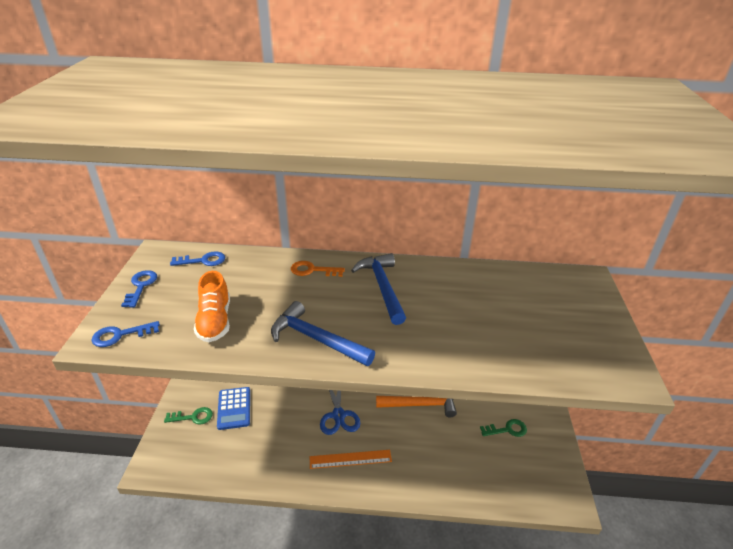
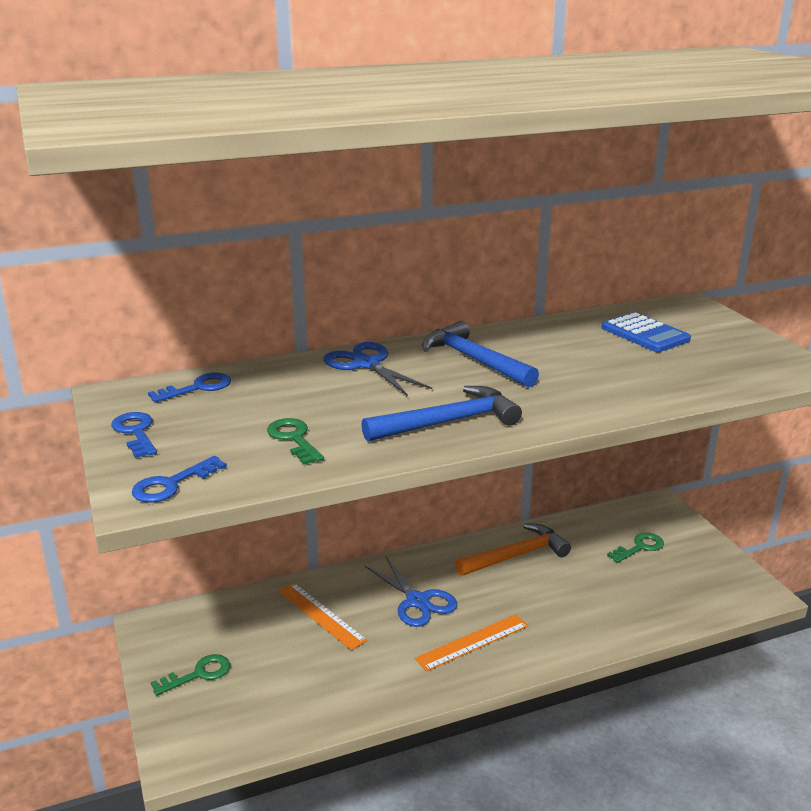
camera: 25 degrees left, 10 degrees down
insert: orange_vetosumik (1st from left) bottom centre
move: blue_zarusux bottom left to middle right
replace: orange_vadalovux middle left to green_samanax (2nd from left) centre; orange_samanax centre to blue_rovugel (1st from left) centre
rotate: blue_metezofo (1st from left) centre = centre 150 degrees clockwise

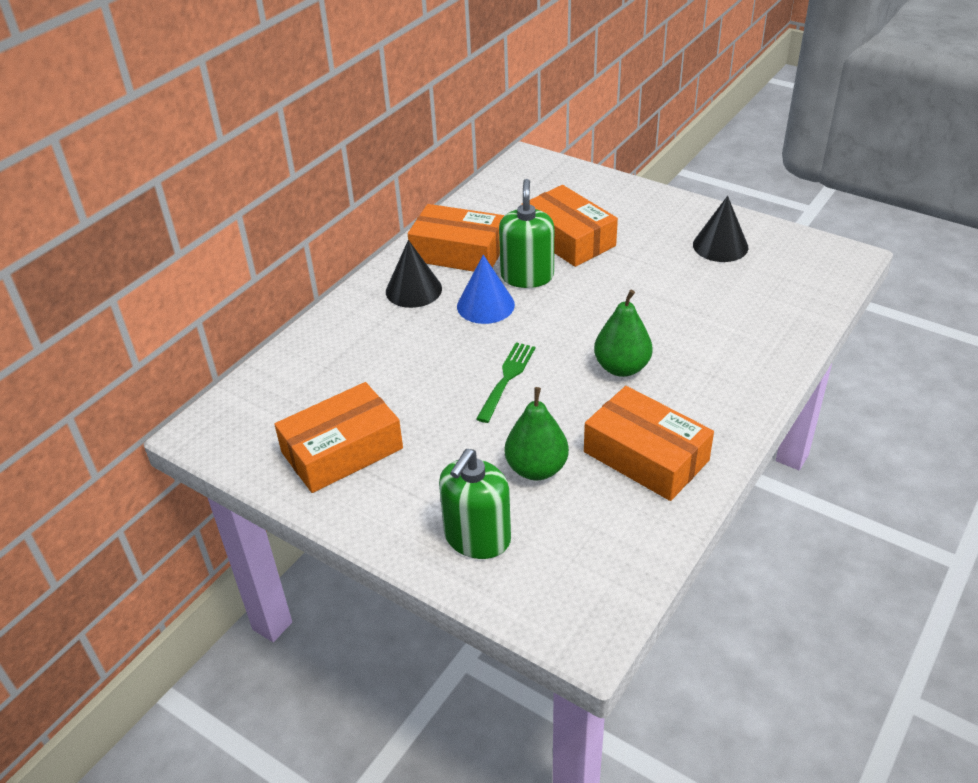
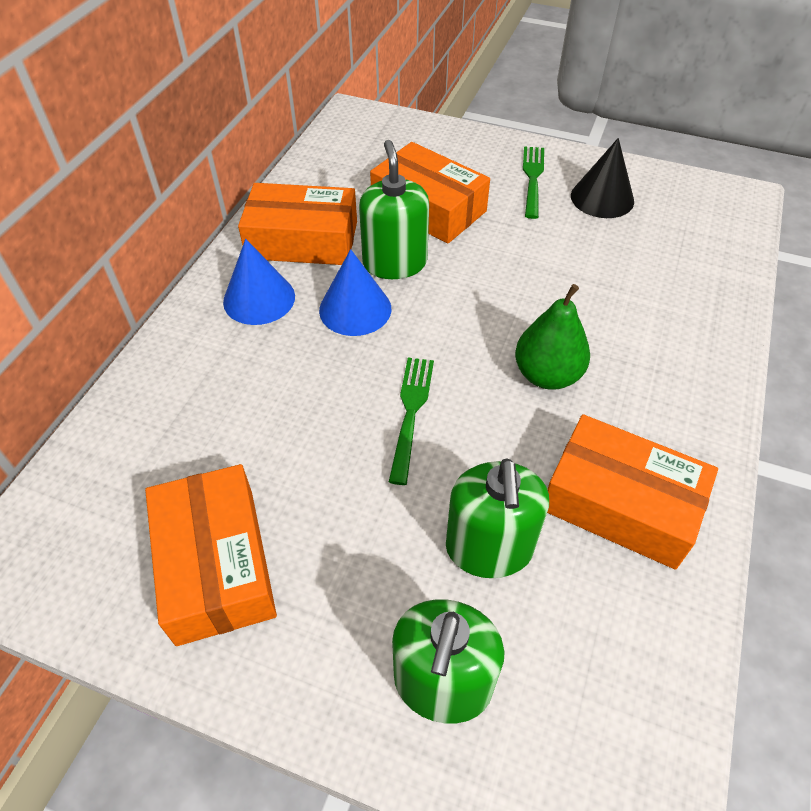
camera: 15 degrees left, 10 degrees up
insert: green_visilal (2nd from left) top centre
replace: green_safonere (1st from left) centre to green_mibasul (3rd from left) centre
recolor: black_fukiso (1st from left) centre to blue_fukiso (1st from left) middle left
rotate: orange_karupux (1st from left) centre = bottom left 60 degrees counterclockwise

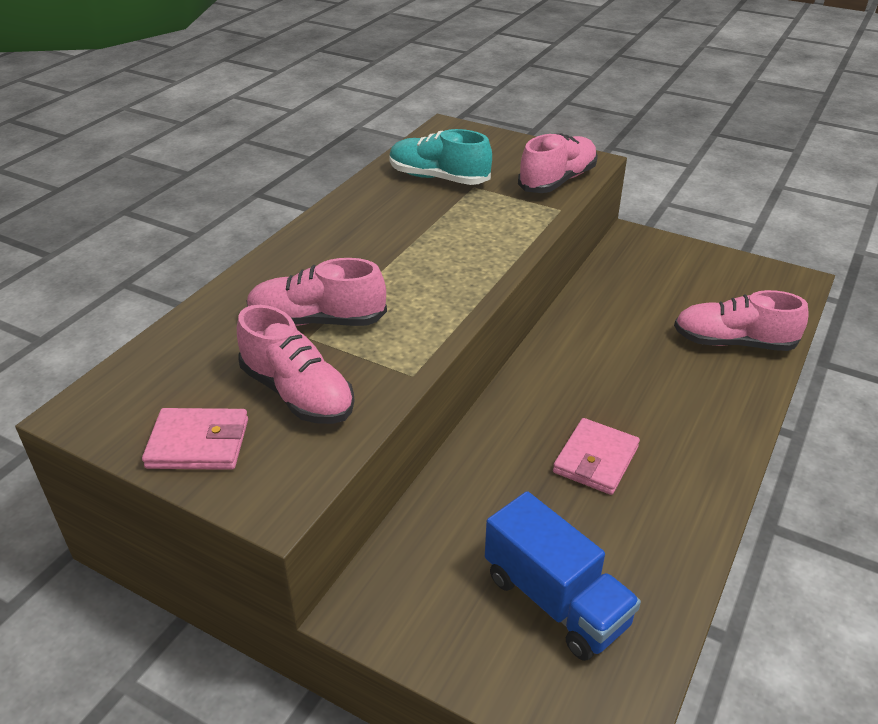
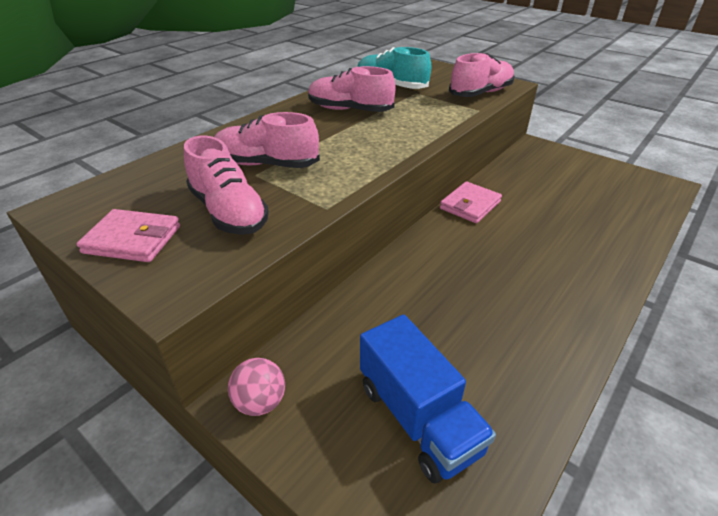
camera: 10 degrees right, 0 degrees up
insert: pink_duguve bottom centre
move: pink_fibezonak (2nd from left) middle right to centre; pink_vadalovux (4th from left in the first image) middle right to pink_vadalovux (3rd from left) top centre

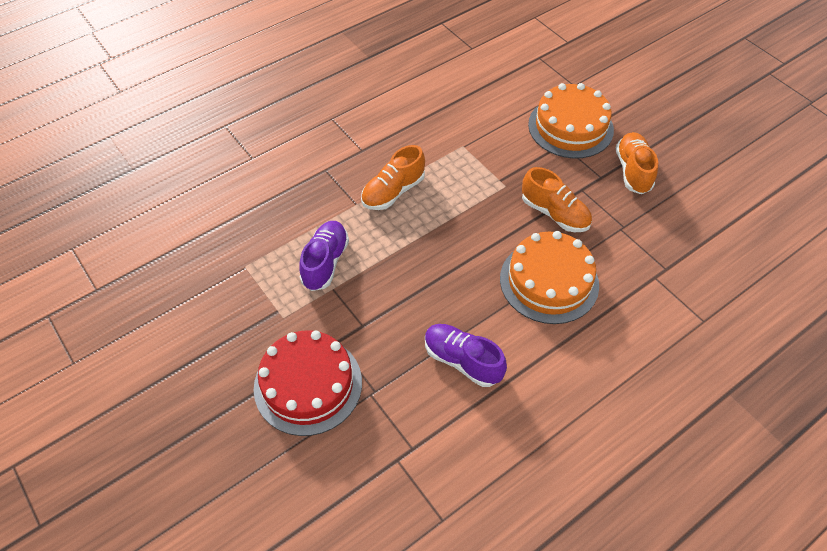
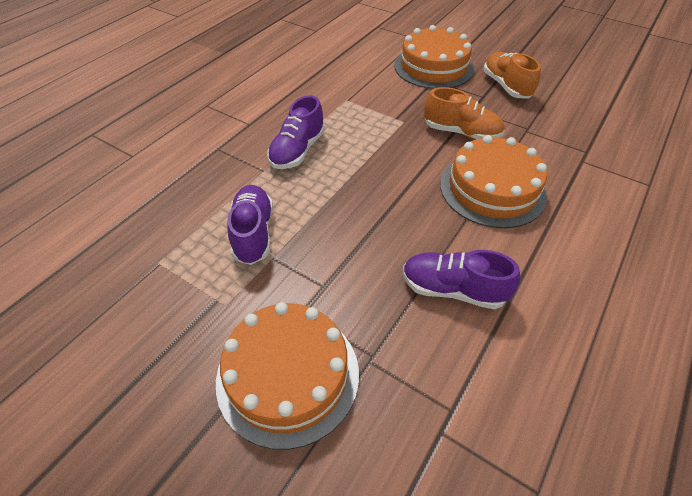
camera: 20 degrees left, 5 degrees down
recolor: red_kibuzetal bottom centre to orange_kibuzetal (1st from left) bottom centre; orange_vadalovux (1st from left) top centre to purple_vadalovux (2nd from left) top centre

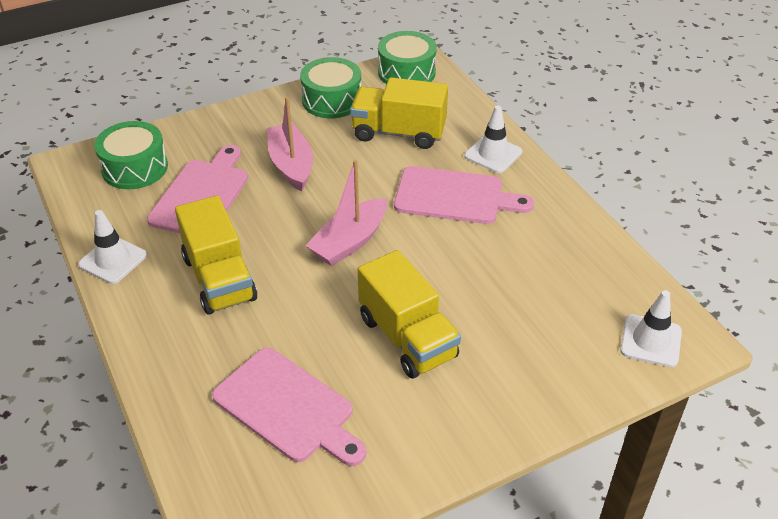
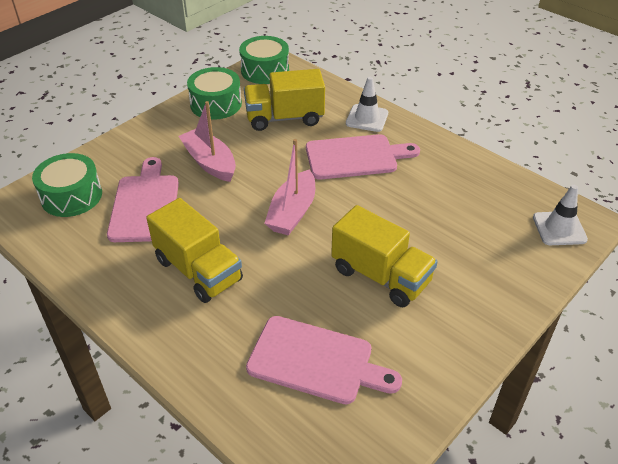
camera: 20 degrees left, 0 degrees up
delete: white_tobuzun (1st from left) middle left

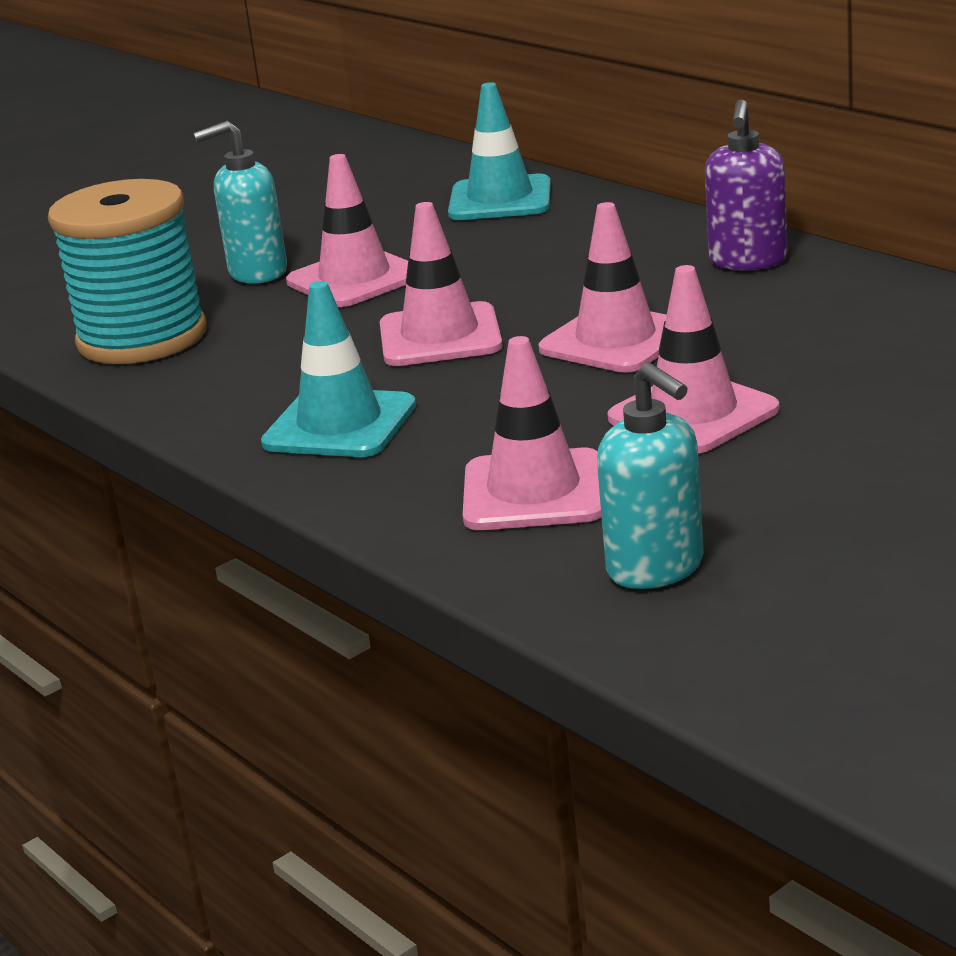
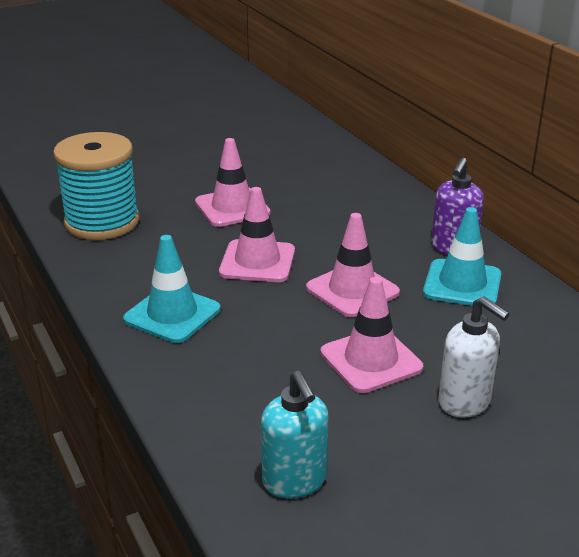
camera: 10 degrees right, 5 degrees up
delete: turquoise_mibasul (1st from left) top left; pink_tobuzun (3rd from left) centre
insert: white_mibasul middle right
move: turquoise_tobuzun (2nd from left) top centre to middle right

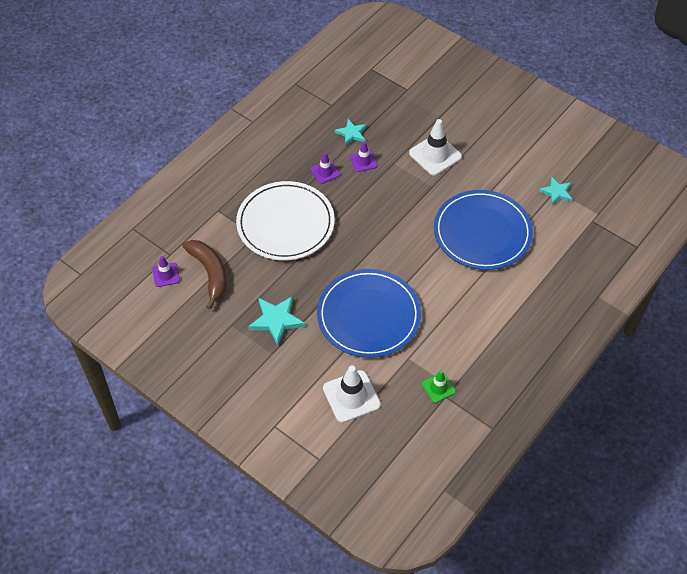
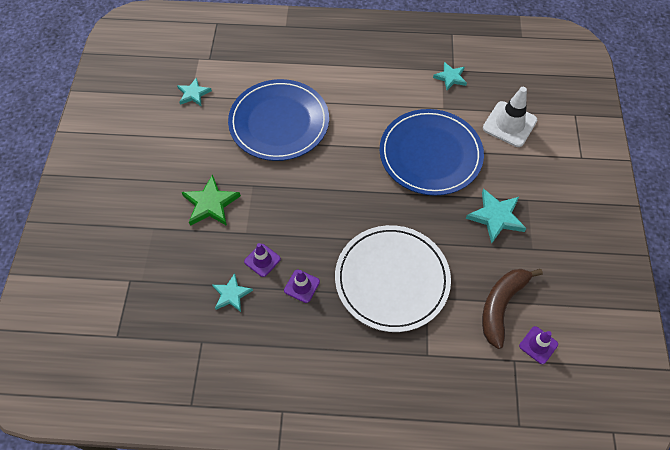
camera: 125 degrees left, 5 degrees up
replace: white_tobuzun (2nd from left) top centre to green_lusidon middle left; green_tobuzun bottom centre to turquoise_lusidon (3rd from left) top right

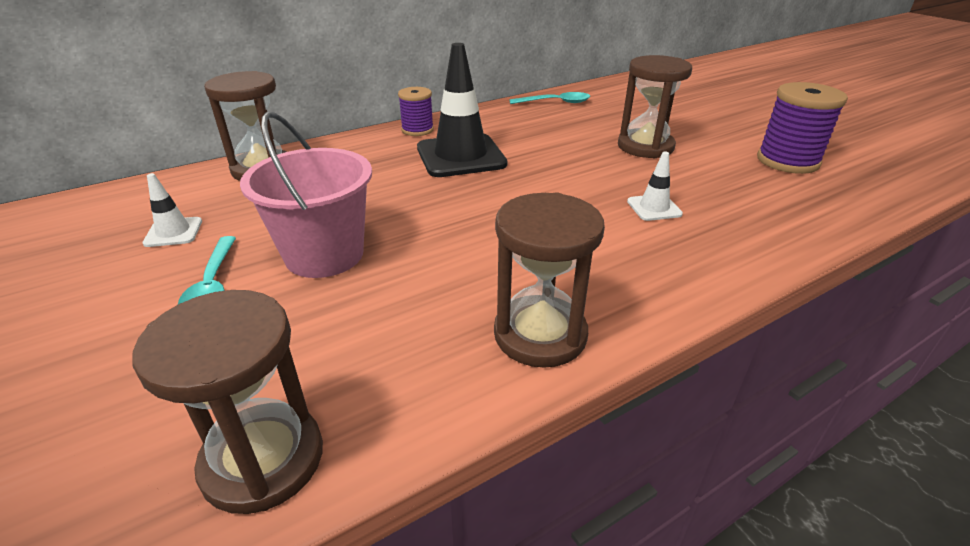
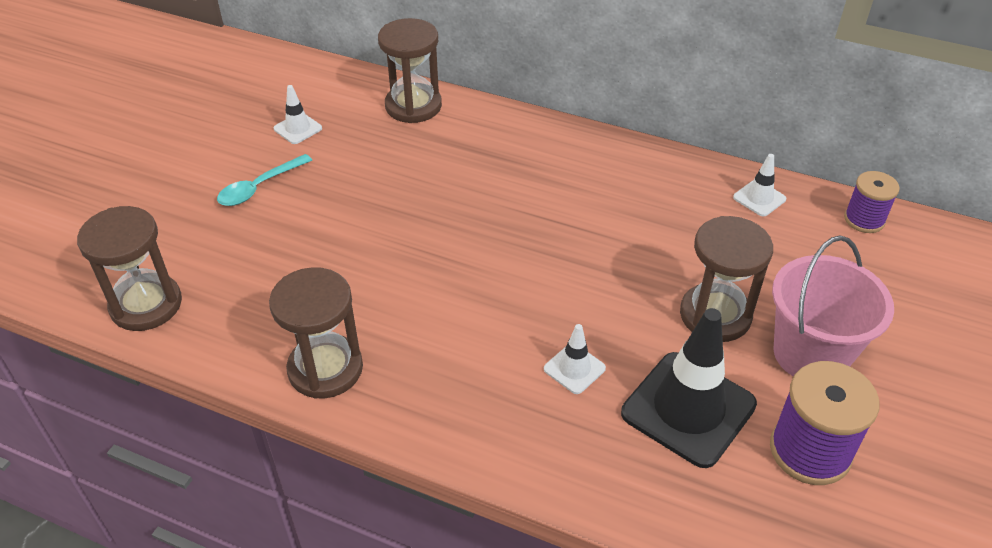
camera: 55 degrees right, 10 degrees up
move: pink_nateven middle left to middle right; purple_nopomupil (1st from left in the first image) top centre to purple_nopomupil (2nd from left) middle right; black_tobuzun top centre to bottom right
replace: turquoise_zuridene (2nd from left) top centre to white_tobuzun (3rd from left) middle right

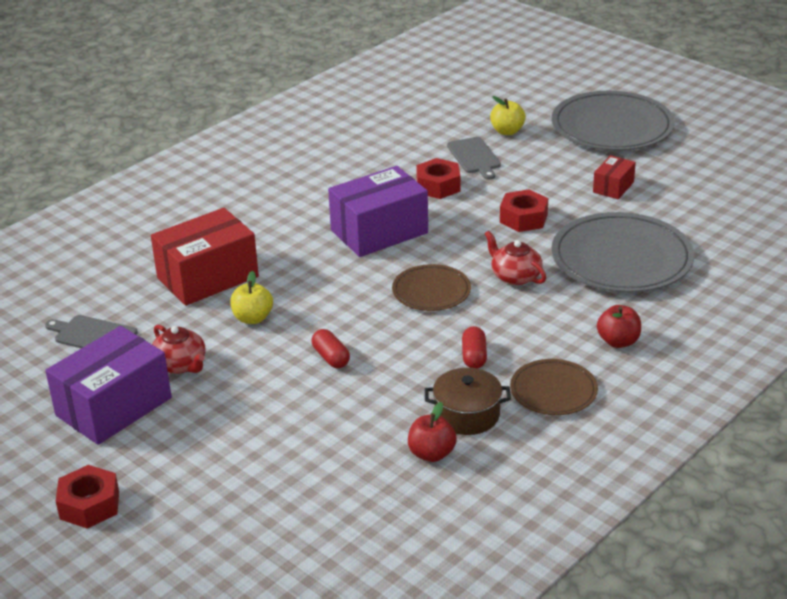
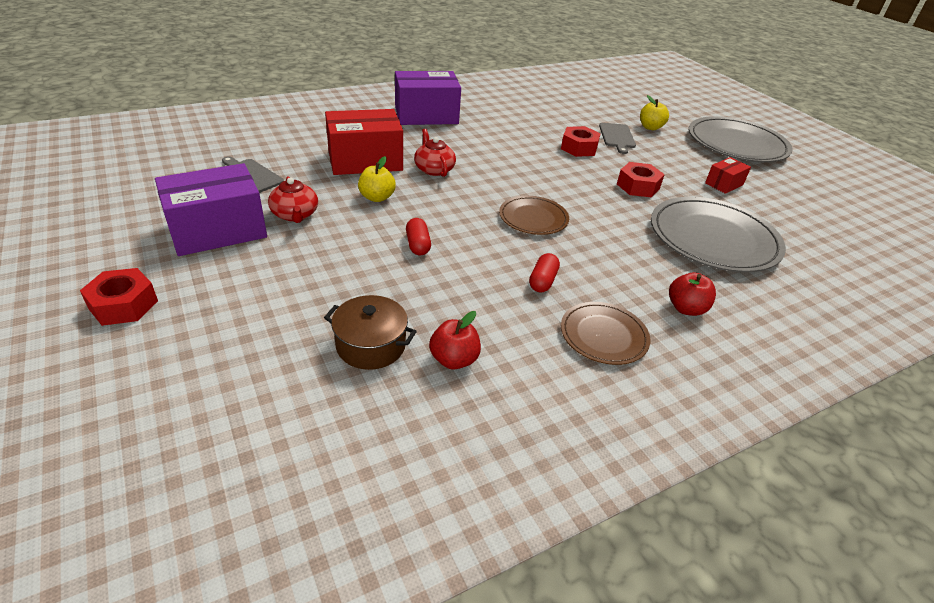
camera: 15 degrees right, 5 degrees up
move: purple_karupux (2nd from left) centre to top centre; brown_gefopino bottom centre to centre; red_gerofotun (2nd from left) centre to top centre

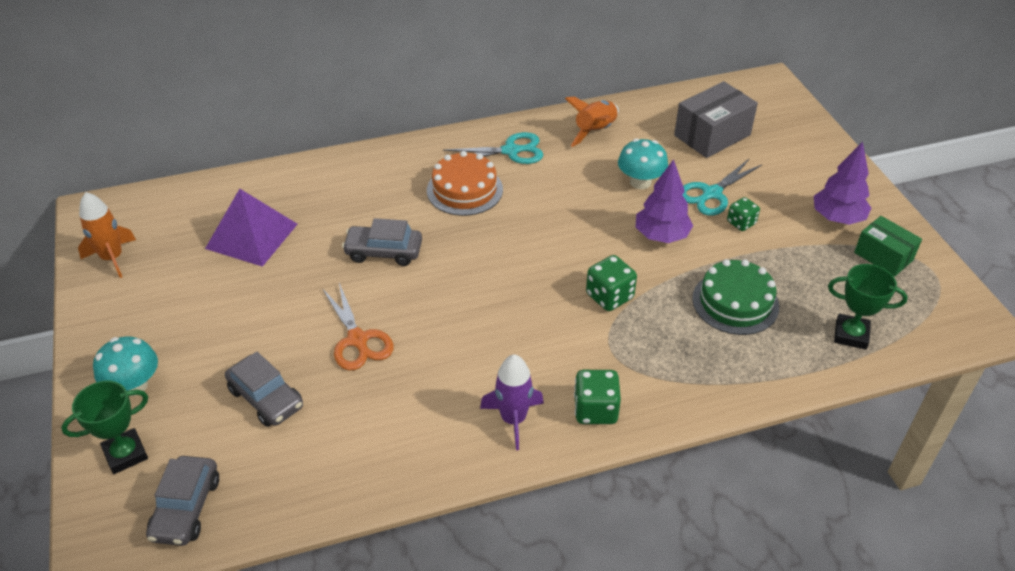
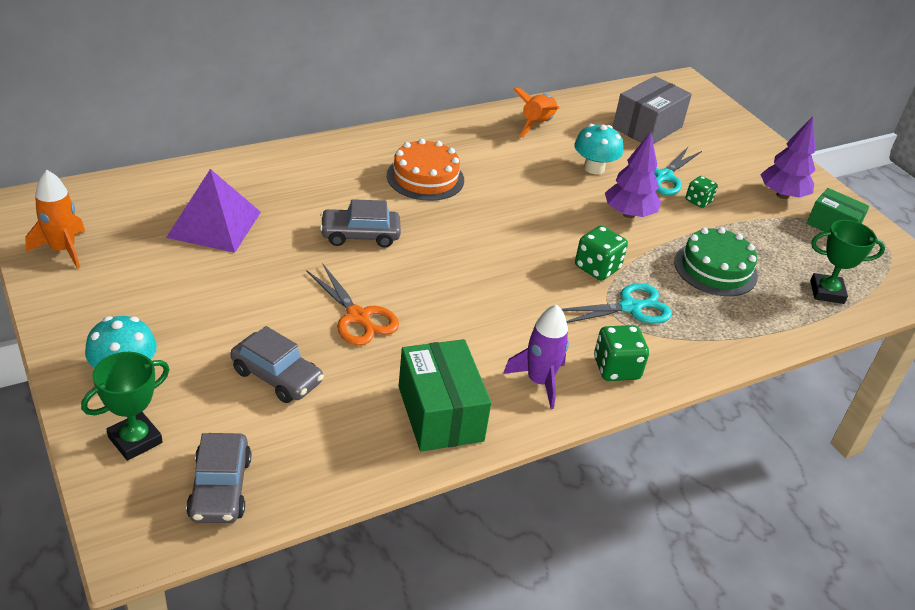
camera: 15 degrees left, 5 degrees down
insert: green_karupux (1st from left) centre
move: turquoise_rovugel (1st from left) top centre to middle right

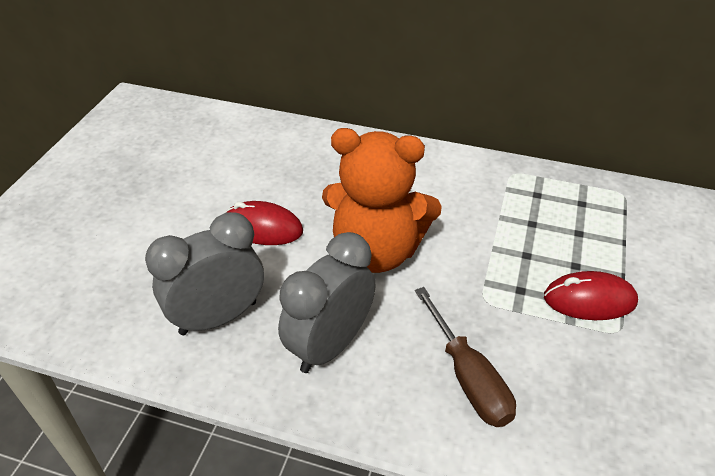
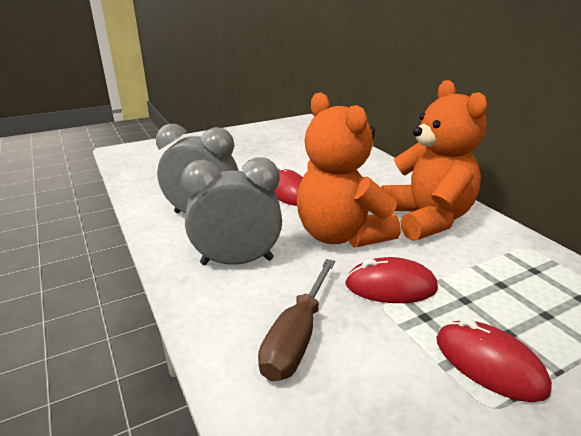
camera: 45 degrees right, 15 degrees down
insert: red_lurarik (2nd from left) middle right; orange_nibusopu (2nd from left) middle right

